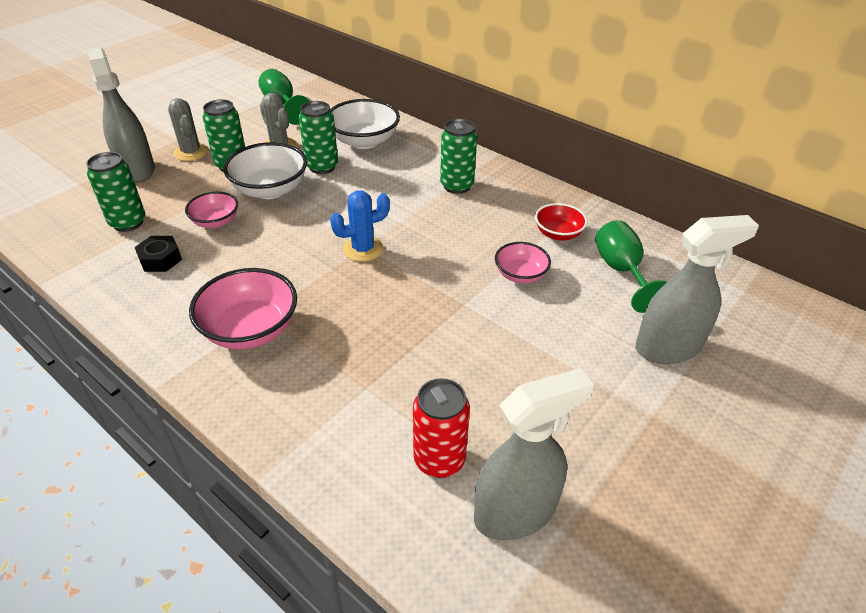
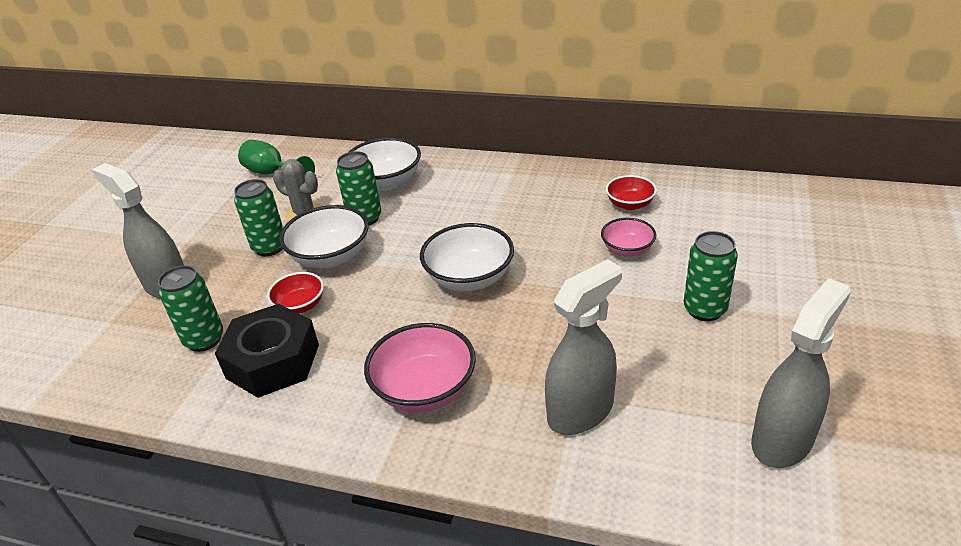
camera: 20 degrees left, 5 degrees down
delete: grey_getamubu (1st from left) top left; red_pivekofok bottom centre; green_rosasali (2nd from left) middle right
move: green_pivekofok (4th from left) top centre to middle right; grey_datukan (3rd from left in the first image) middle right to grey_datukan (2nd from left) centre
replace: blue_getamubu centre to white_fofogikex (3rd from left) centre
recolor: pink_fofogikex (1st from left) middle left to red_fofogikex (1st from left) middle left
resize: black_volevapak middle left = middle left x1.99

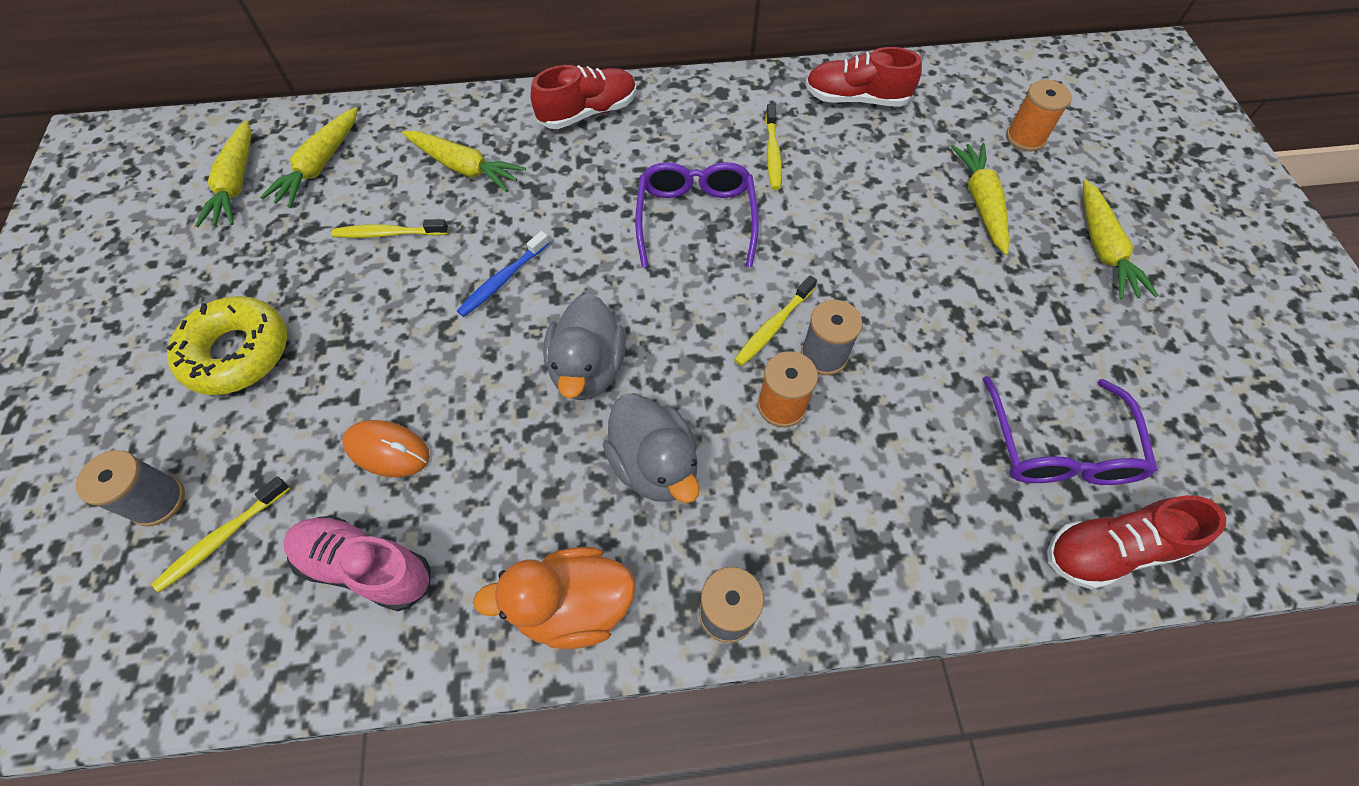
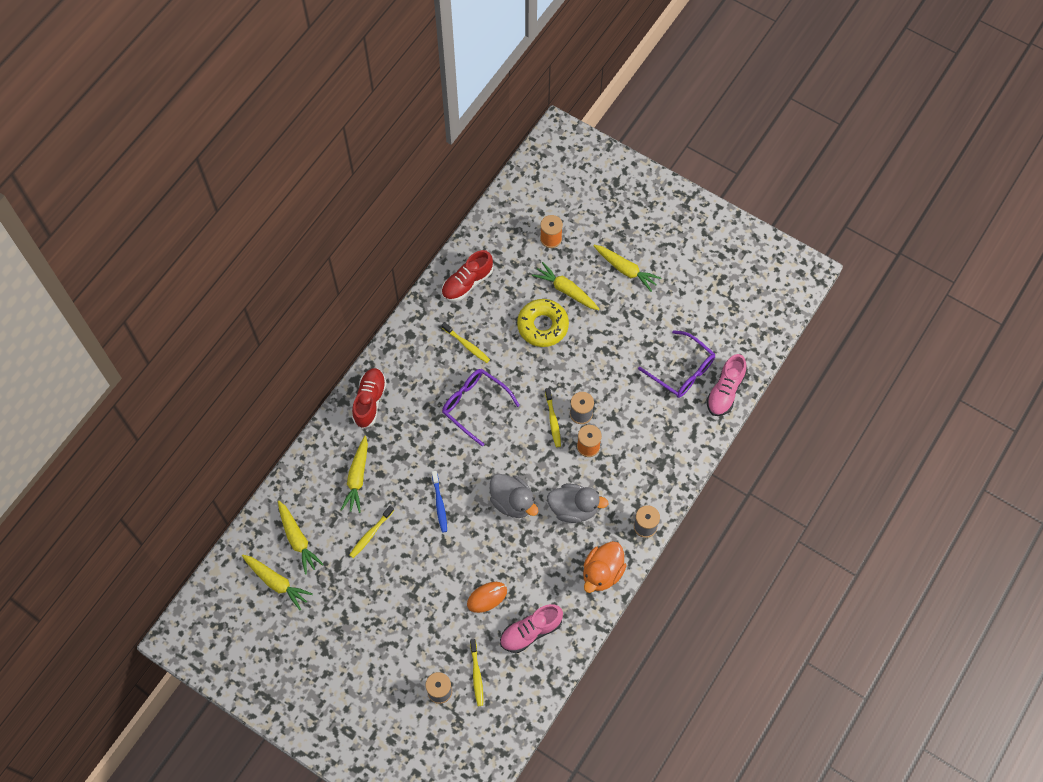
camera: 50 degrees left, 5 degrees up
move: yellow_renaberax middle left to centre
recolor: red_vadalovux (3rd from left) bottom right to pink_vadalovux (2nd from left) middle right
rotate: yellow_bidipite (3rd from left) top centre = centre 120 degrees clockwise

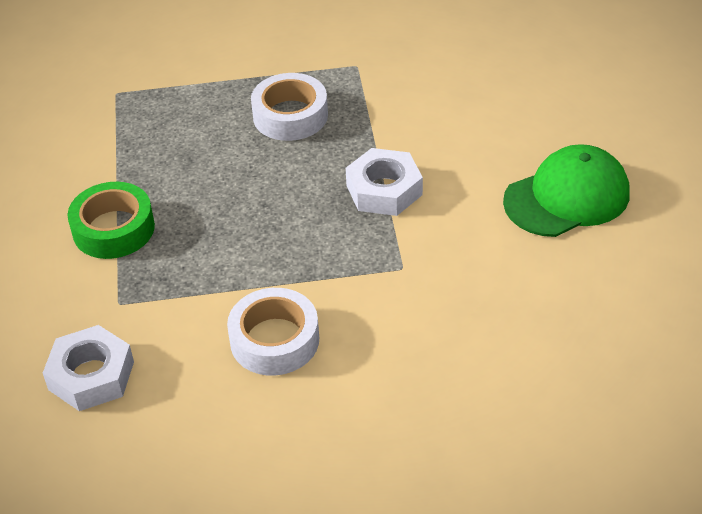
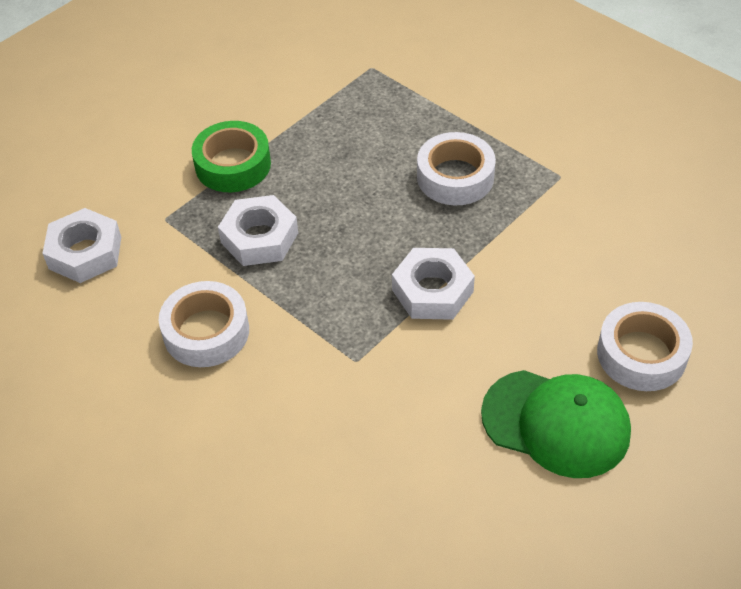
camera: 50 degrees right, 5 degrees up
insert: white_volevapak (2nd from left) centre; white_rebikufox (3rd from left) middle right

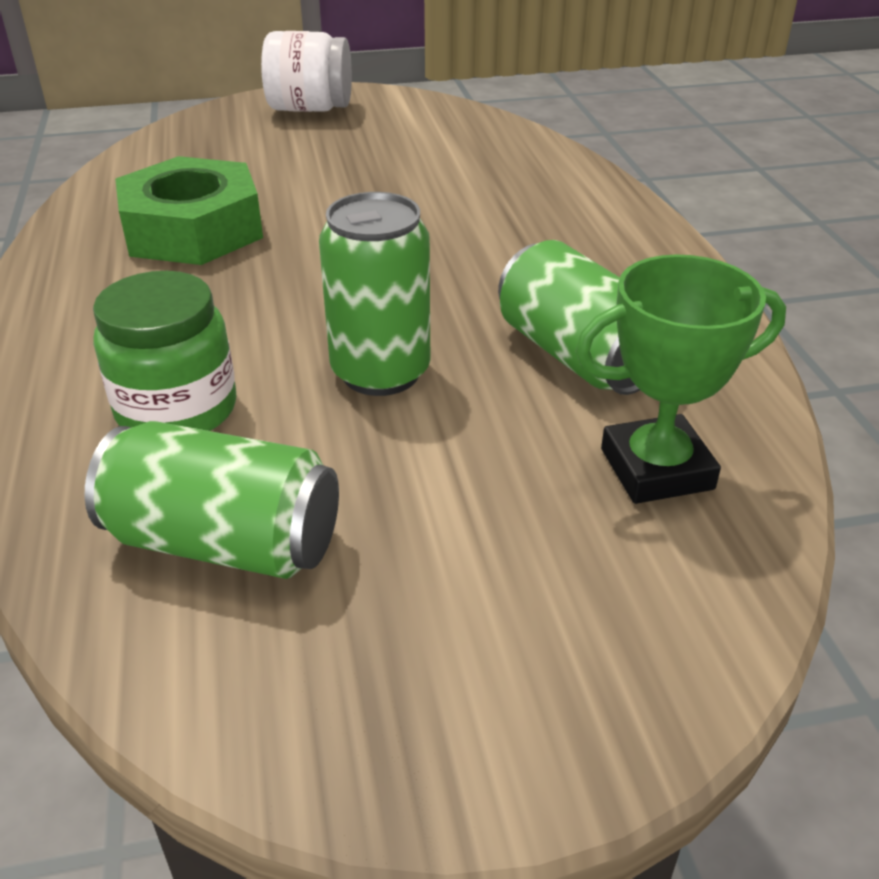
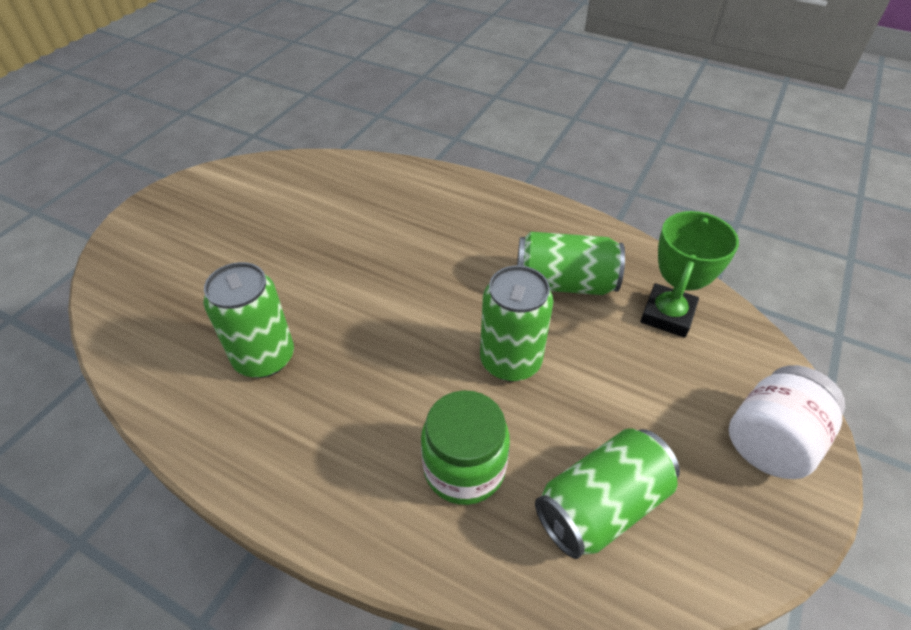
camera: 50 degrees left, 10 degrees up
move: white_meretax top centre to bottom right
replace: green_volevapak top left to green_pivekofok (1st from left) middle left

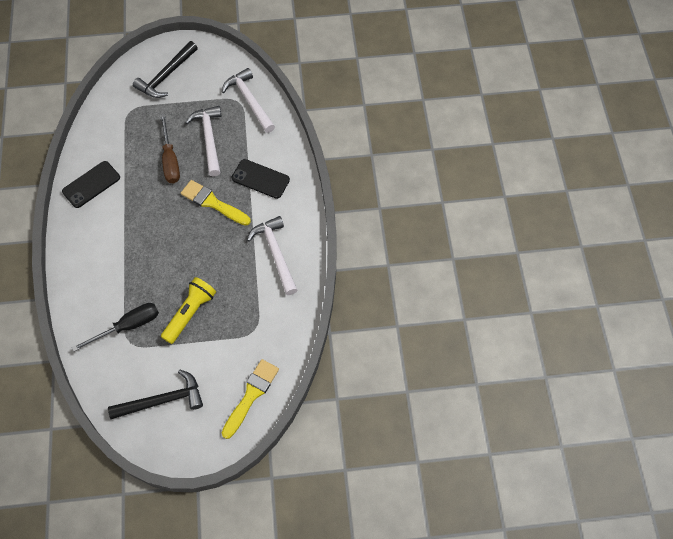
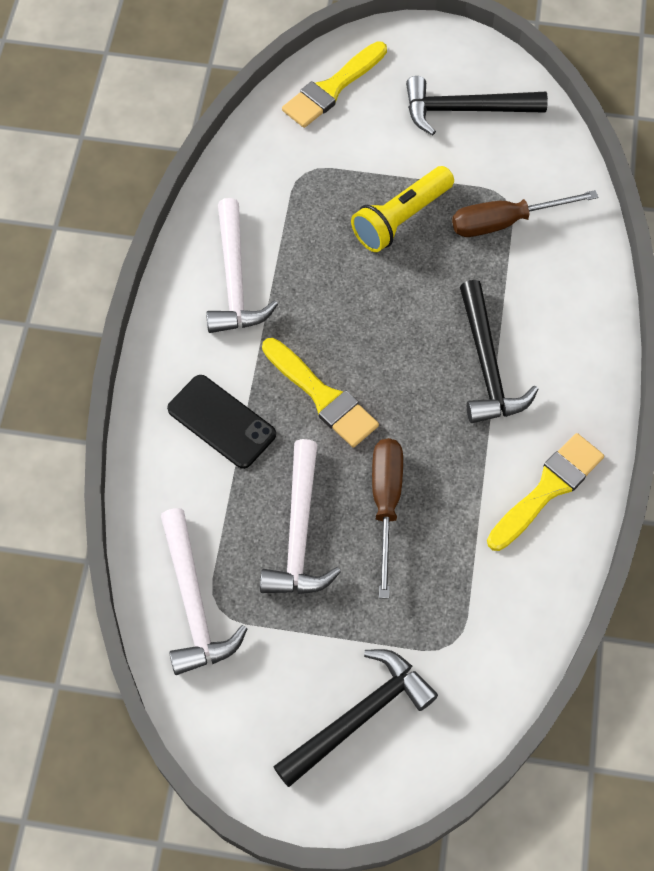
camera: 165 degrees left, 0 degrees up
insert: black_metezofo (3rd from left) middle right
replace: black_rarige (1st from left) middle left to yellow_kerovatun (3rd from left) middle right
recolor: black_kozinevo middle left to brown_kozinevo (2nd from left) top right

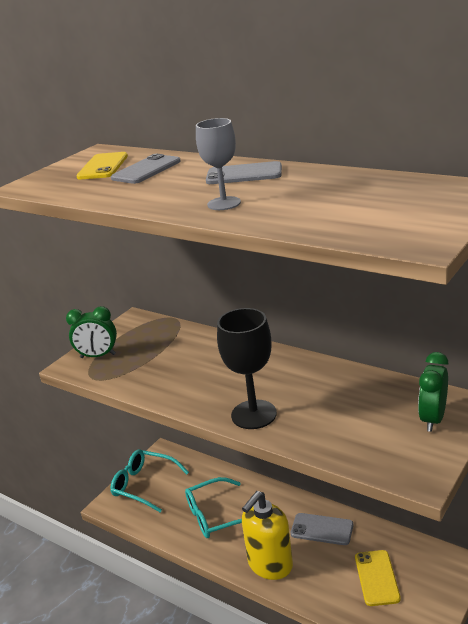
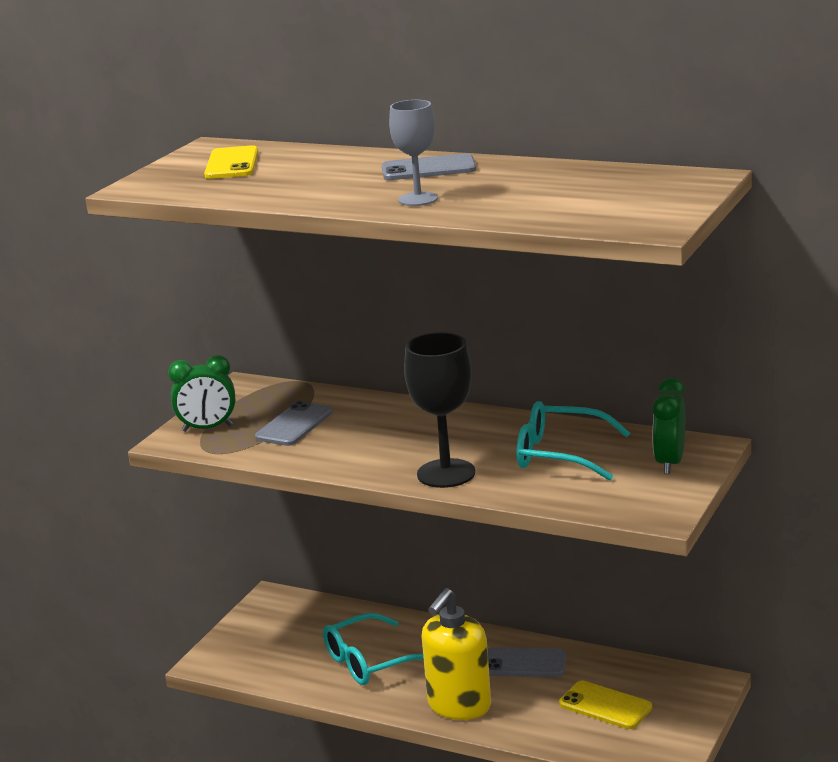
camera: 10 degrees left, 5 degrees down
move: grey_rarige (1st from left) top left to centre; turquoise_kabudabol (1st from left in the first image) bottom left to turquoise_kabudabol (2nd from left) middle right
rotate: yellow_rarige (2nd from left) bottom right = bottom right 45 degrees counterclockwise

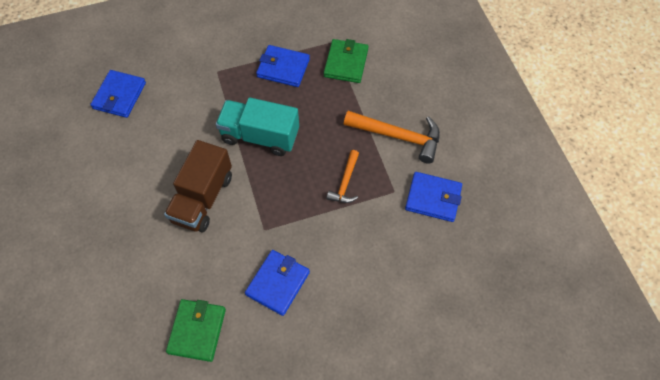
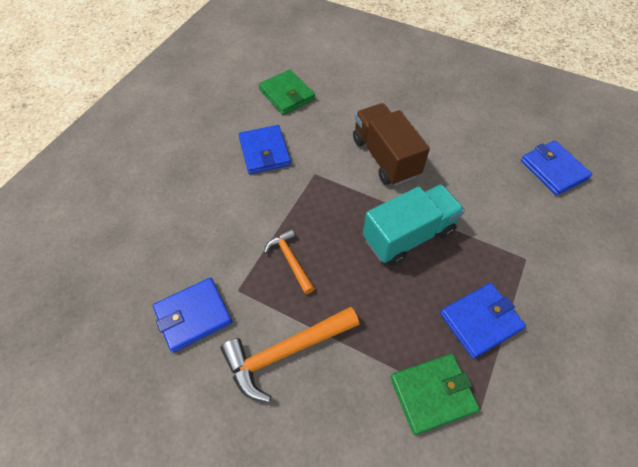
camera: 135 degrees right, 5 degrees down
rotate: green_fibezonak (2nd from left) top centre = bottom right 75 degrees counterclockwise

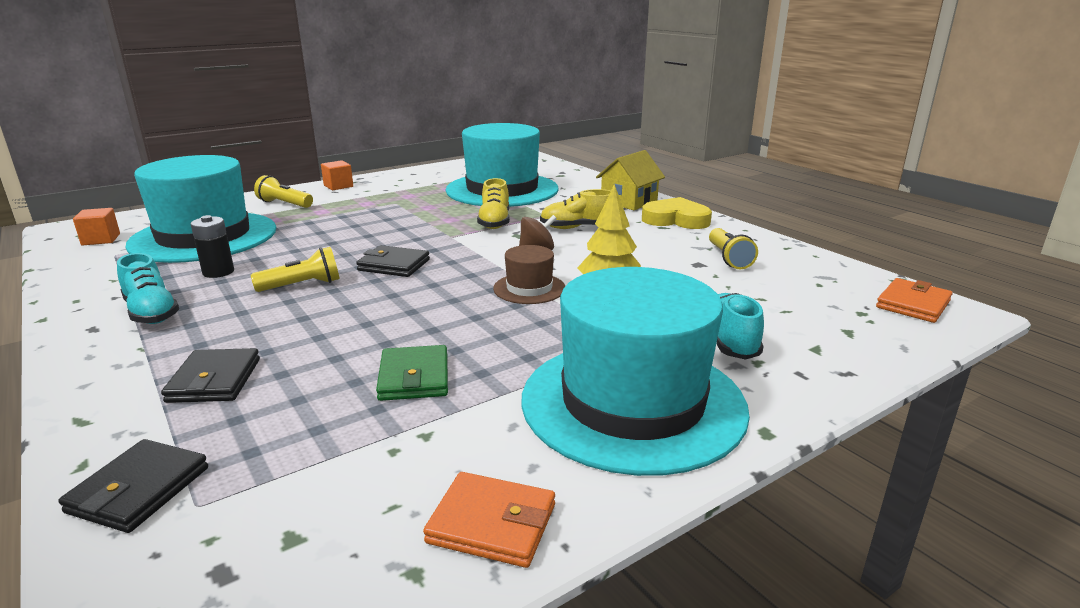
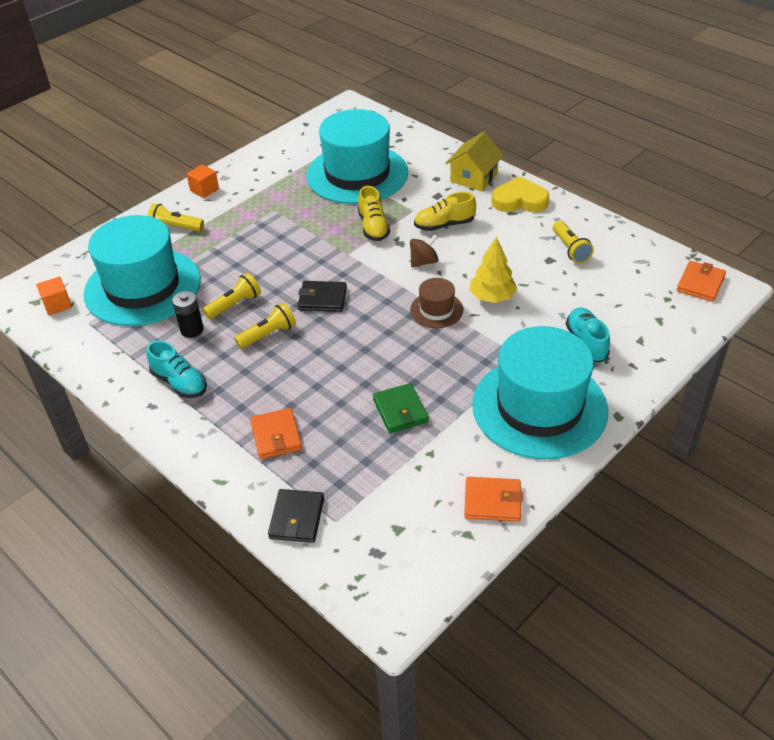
camera: 10 degrees left, 20 degrees up
insert: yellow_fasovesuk (2nd from left) middle left
recolor: black_fibezonak (2nd from left) middle left to orange_fibezonak (1st from left) centre

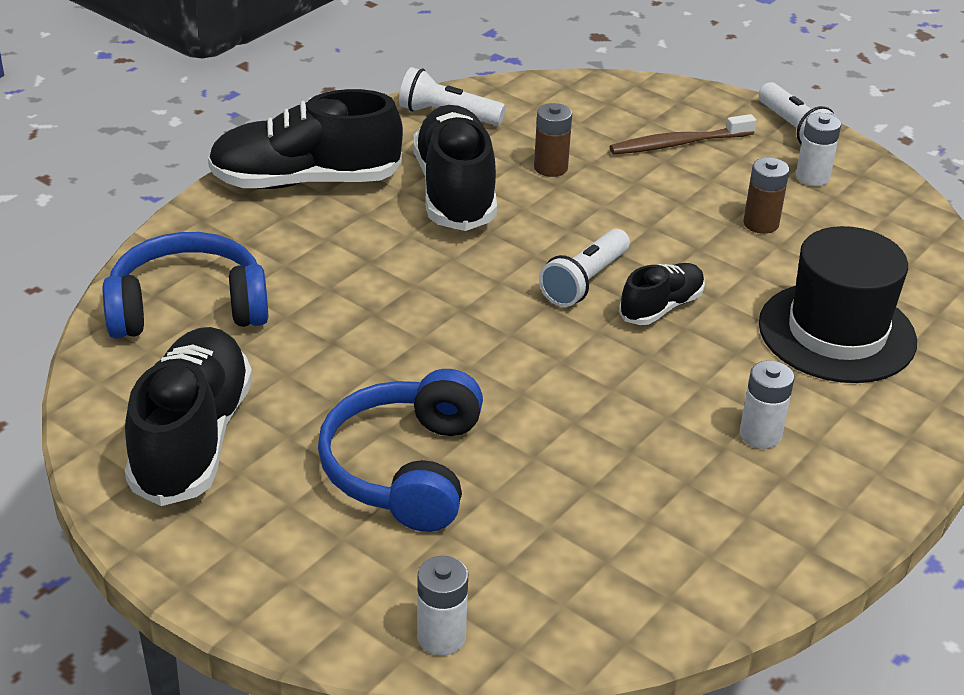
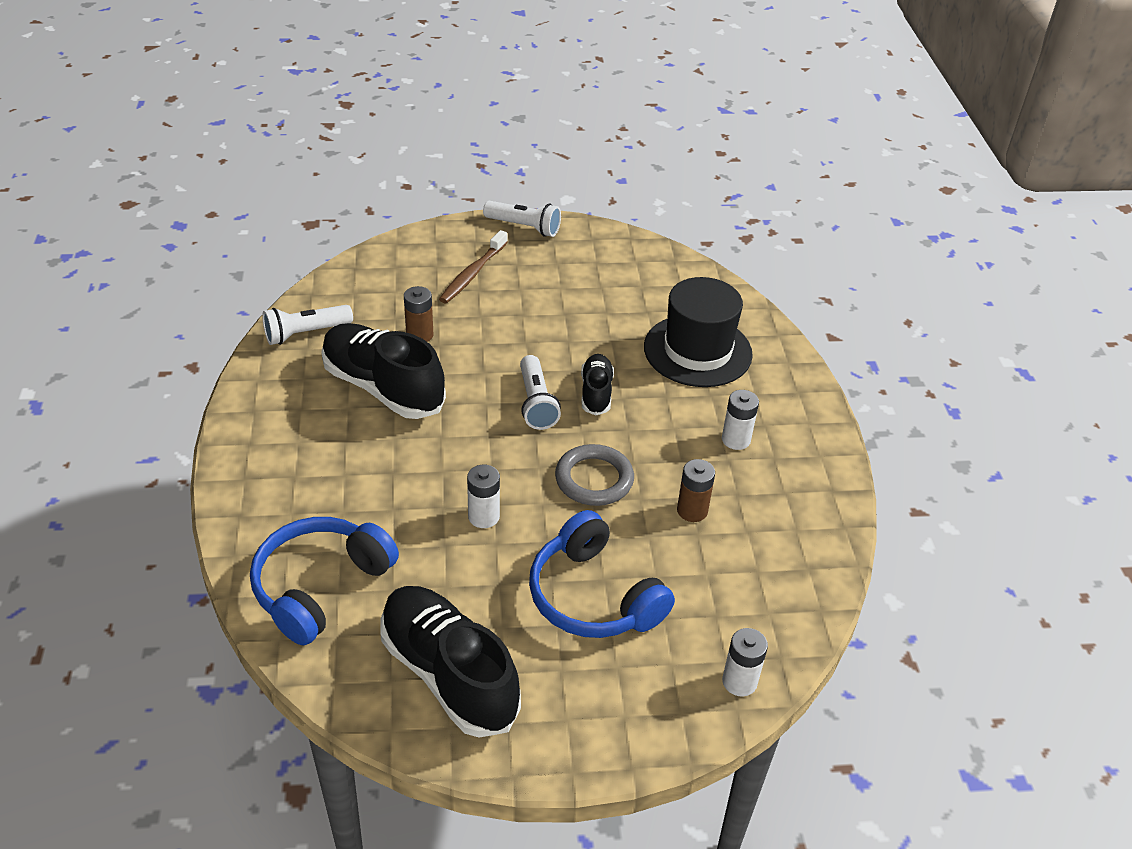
camera: 45 degrees left, 5 degrees up
delete: black_vadalovux (2nd from left) top left
insert: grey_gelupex centre
move: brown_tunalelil (2nd from left) top right to centre; white_tunalelil (3rd from left in the first image) top right to white_tunalelil (1st from left) centre

